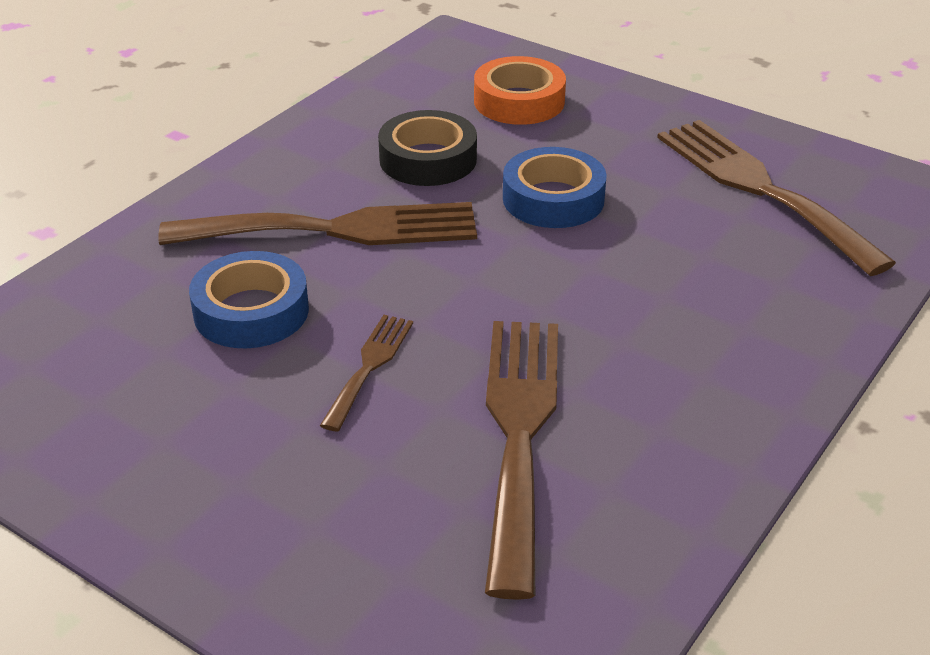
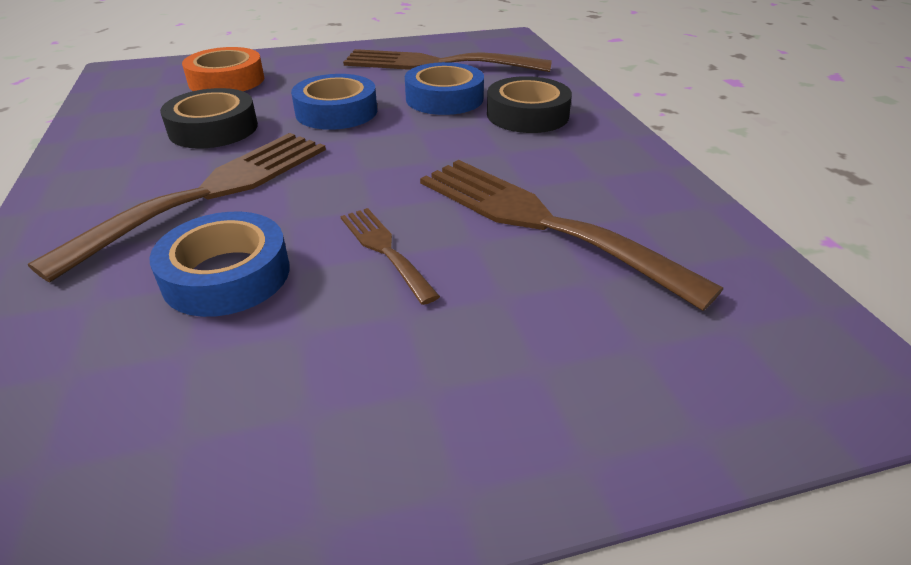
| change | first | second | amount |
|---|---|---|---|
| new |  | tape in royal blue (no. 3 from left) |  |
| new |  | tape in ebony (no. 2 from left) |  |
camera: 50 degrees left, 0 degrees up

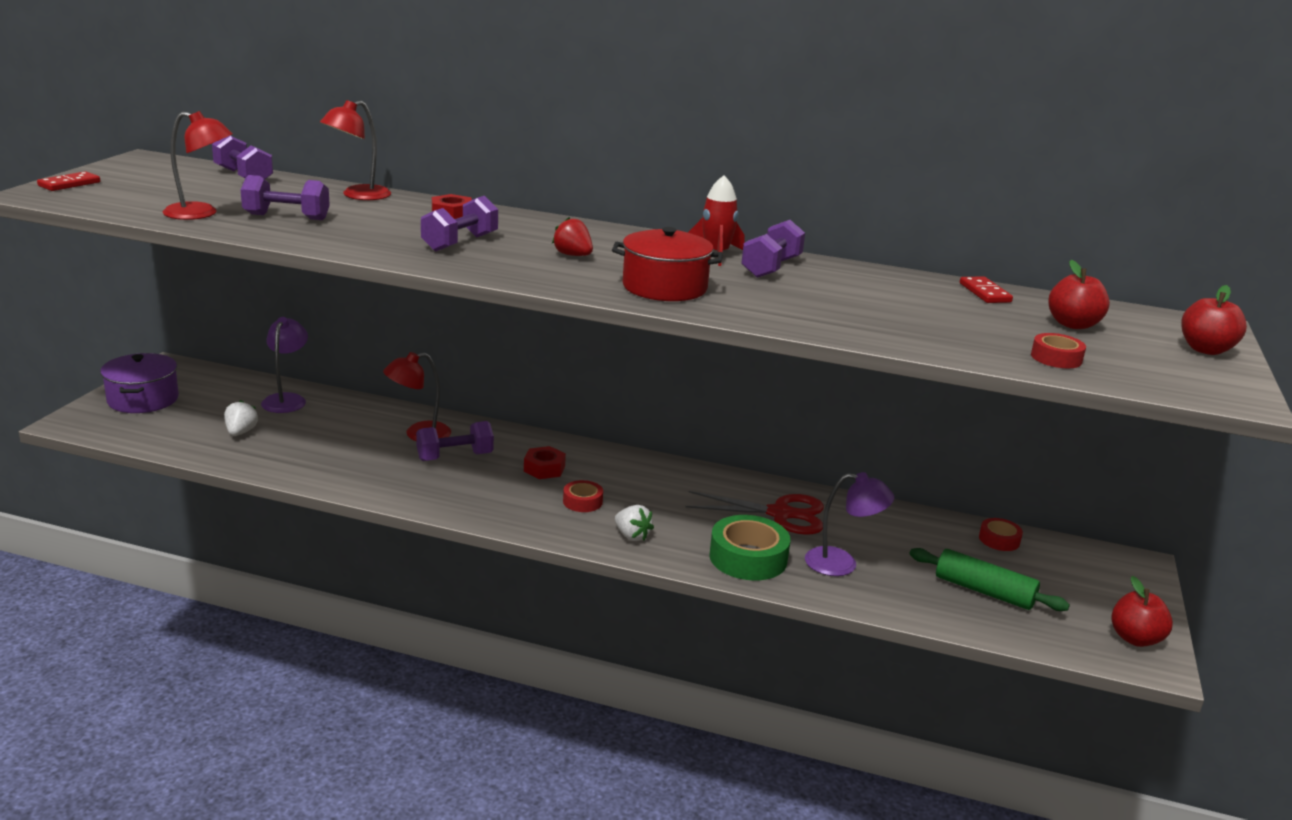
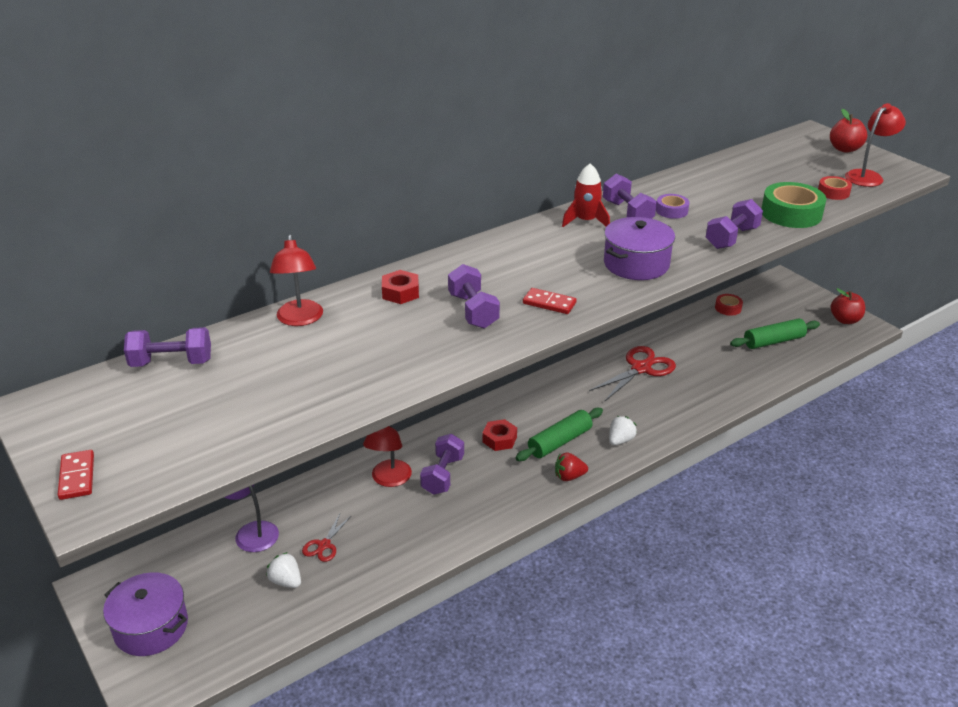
| change | first | second | amount |
|---|---|---|---|
| shifted | reading lamp in red (no. 1 from left in the first image) | reading lamp in red (no. 3 from left) |  |
| shifted | free weight in violet (no. 2 from left in the first image) | free weight in violet (no. 5 from left) |  |
| shifted | berry in red |  |  |
| repainted | stockpot in red | stockpot in violet (no. 2 from left) |  |
| gone | apple in red (no. 1 from left) |  |  |
| shifted | domino piece in red (no. 2 from left) |  |  |
| gone | reading lamp in violet (no. 2 from left) |  |  |
| swapped | tape in red (no. 1 from left) | pastry roller in leaf-green (no. 1 from left) |  |
| rotated | berry in snow-white (no. 2 from left) |  | 45 degrees counterclockwise |
| shifted | tape in leaf-green |  |  |
| new |  | tape in violet |  |
| new |  | shears in red (no. 1 from left) |  |
camera: 50 degrees left, 10 degrees up

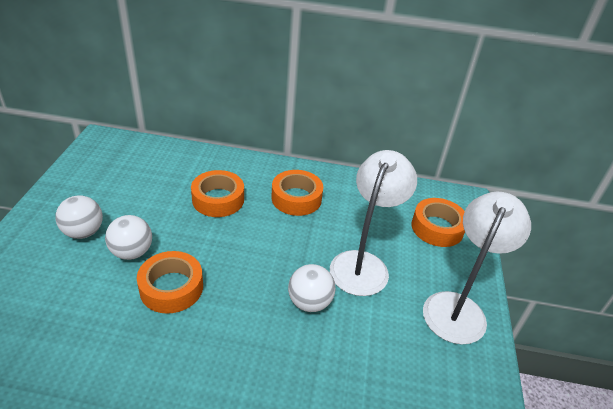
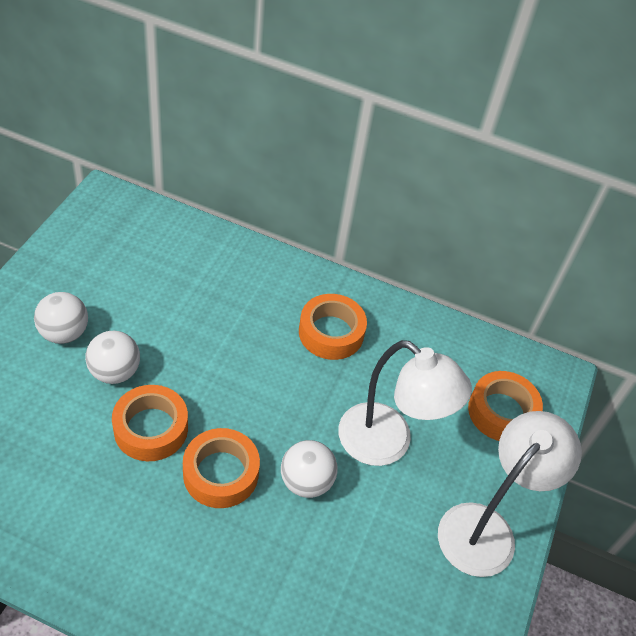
| change | first | second | amount |
|---|---|---|---|
| rotated | reading lamp in snow-white (no. 1 from left) |  | 90 degrees clockwise |
| shifted | tape in bright orange (no. 2 from left) |  |  |
camera: 10 degrees right, 10 degrees up

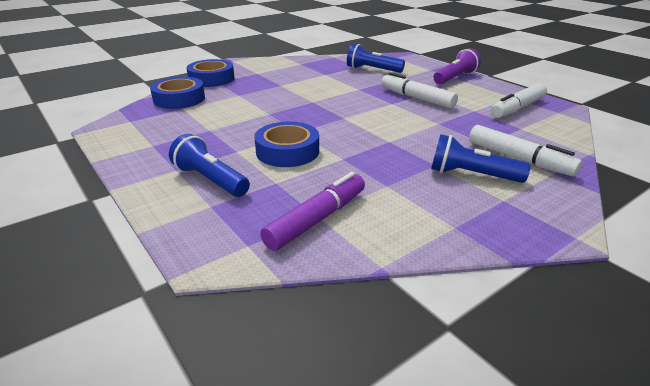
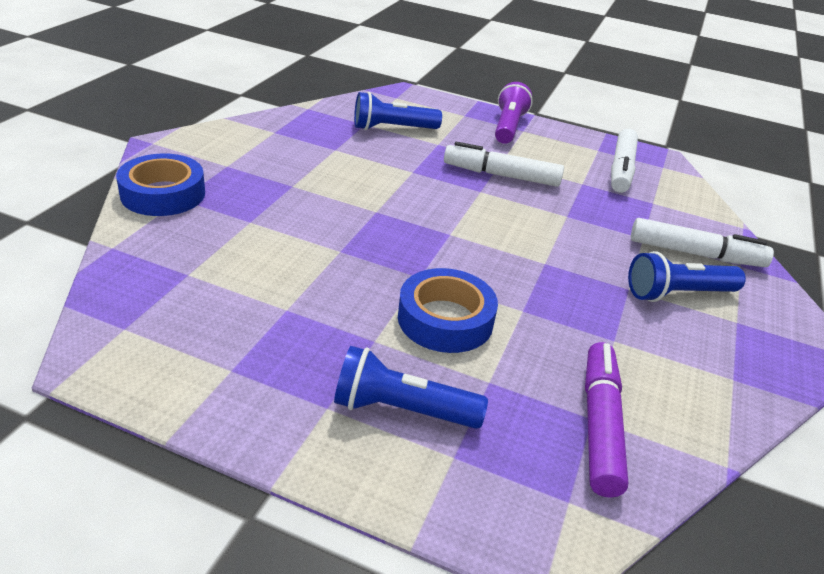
| change | first | second | amount |
|---|---|---|---|
| gone | tape in royal blue (no. 1 from left) |  |  |
camera: 35 degrees left, 5 degrees up

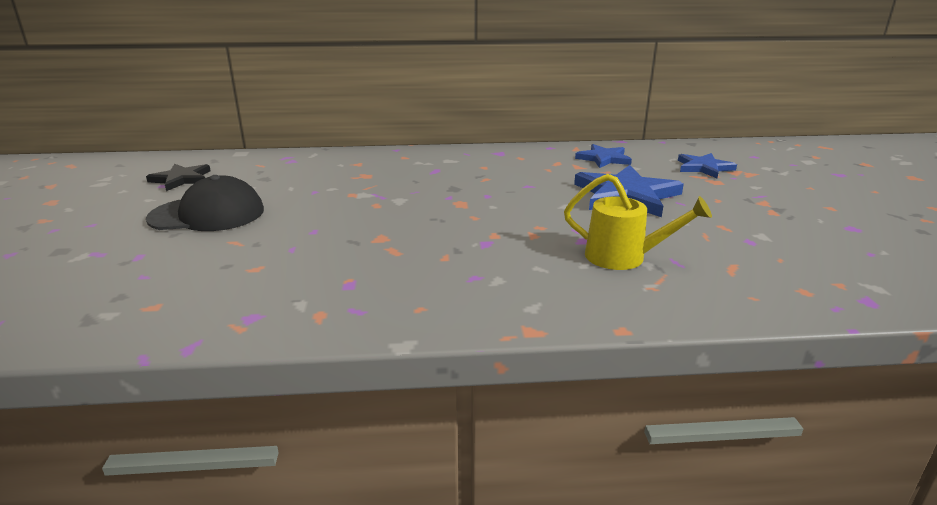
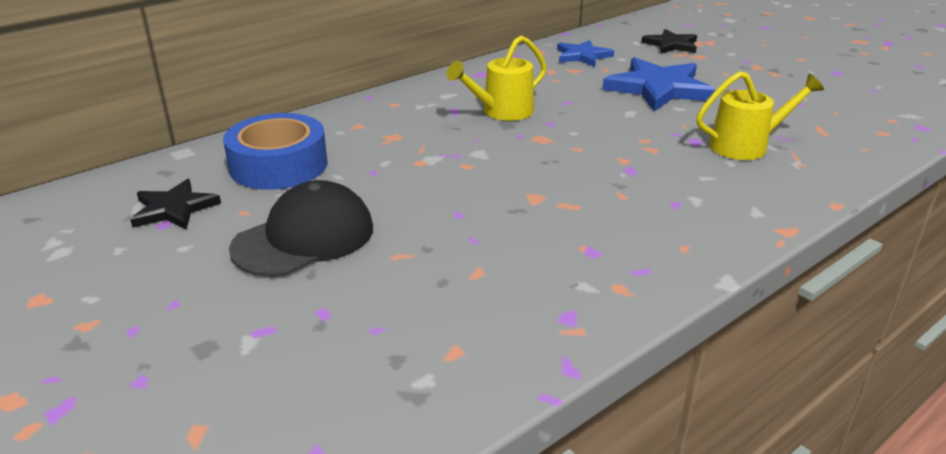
| change | first | second | amount |
|---|---|---|---|
| repainted | star shape in royal blue (no. 3 from left) | star shape in ebony (no. 2 from left) |  |
| new |  | watering can in golden (no. 1 from left) |  |
| new |  | tape in royal blue |  |
camera: 35 degrees left, 5 degrees up

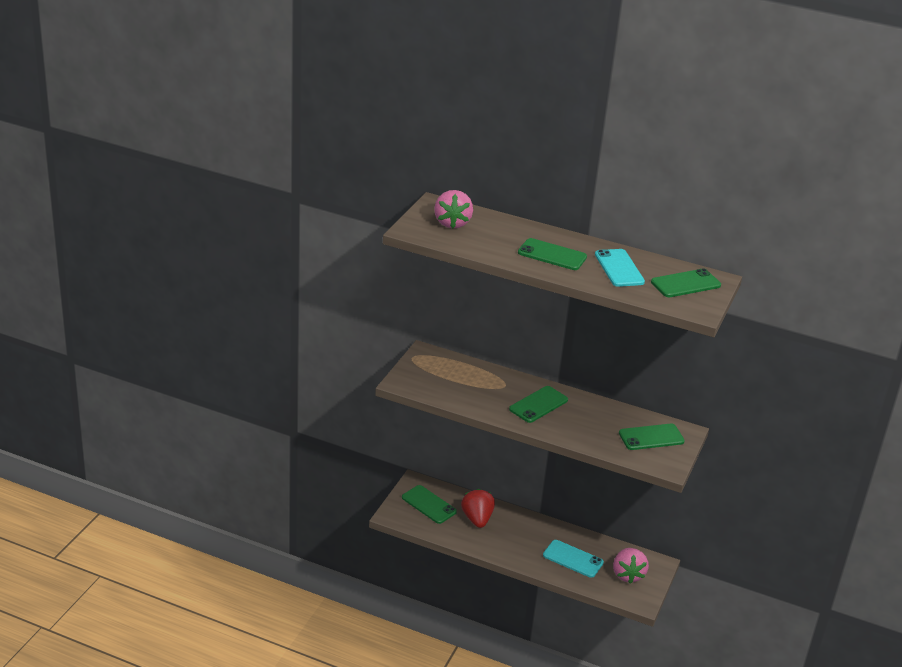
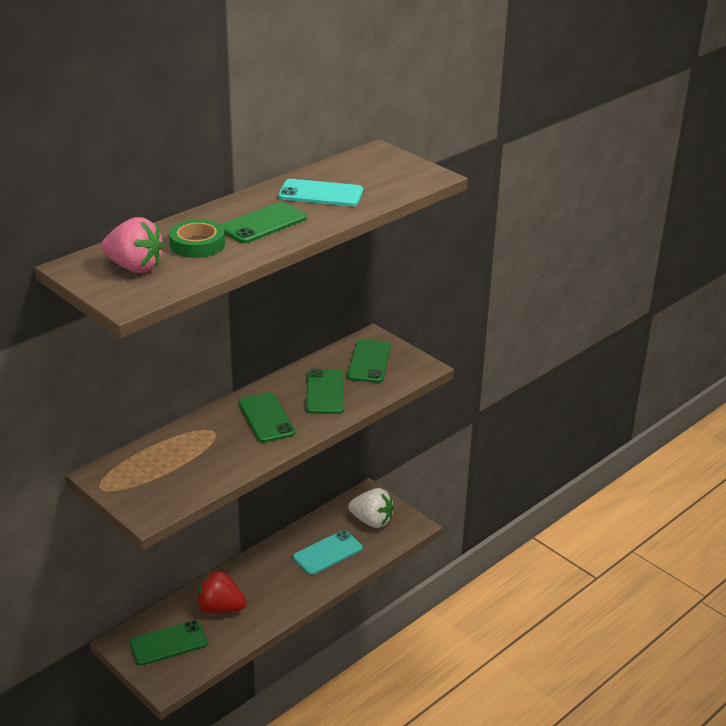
| change | first | second | amount |
|---|---|---|---|
| shifted | smartphone in leaf-green (no. 5 from left in the first image) | smartphone in leaf-green (no. 4 from left) |  |
| repainted | berry in rose-pink (no. 2 from left) | berry in snow-white |  |
| new |  | tape in leaf-green |  |
camera: 65 degrees left, 0 degrees up

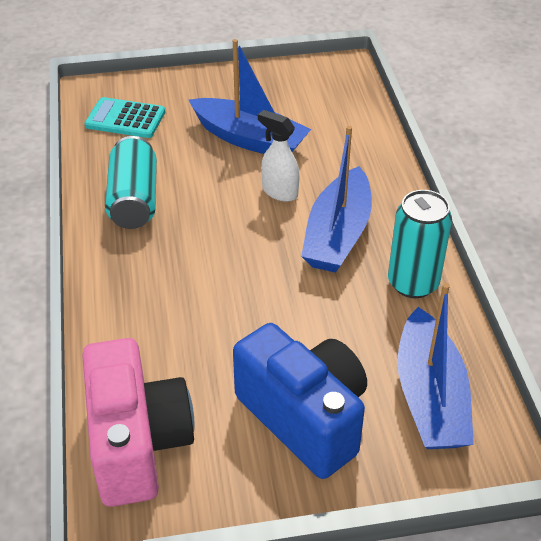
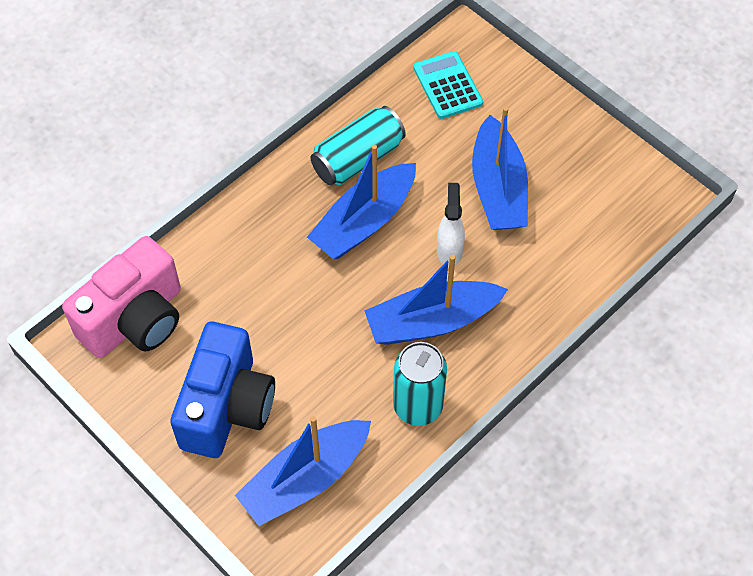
| change | first | second | amount |
|---|---|---|---|
| new |  | boat in royal blue (no. 2 from left) |  |
camera: 55 degrees right, 15 degrees up

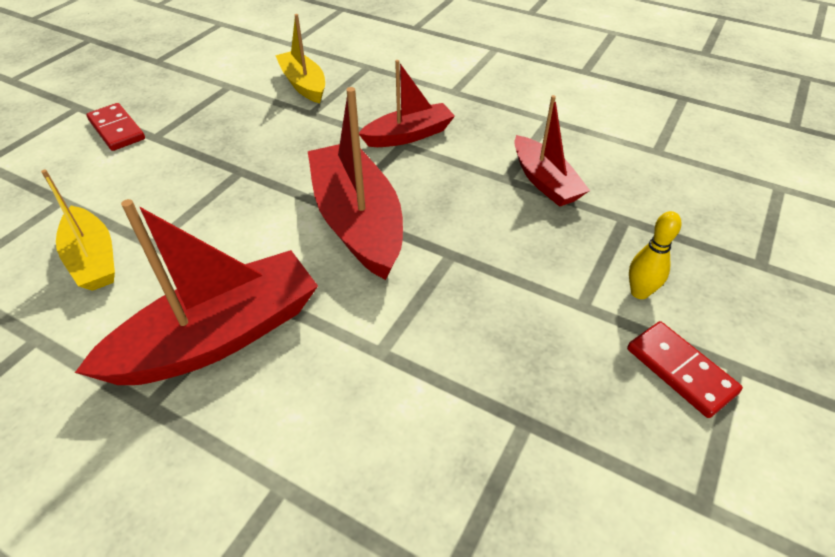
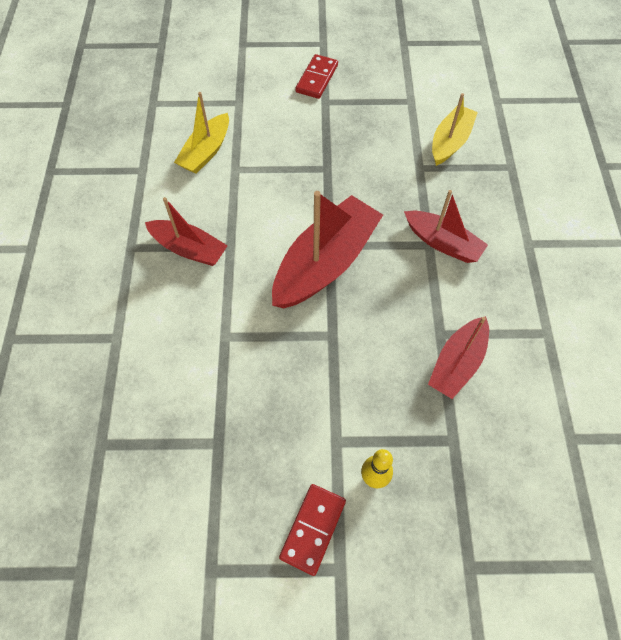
| change | first | second | amount |
|---|---|---|---|
| scaled | boat in red (no. 1 from left) |  | x0.61 |
camera: 60 degrees right, 15 degrees up

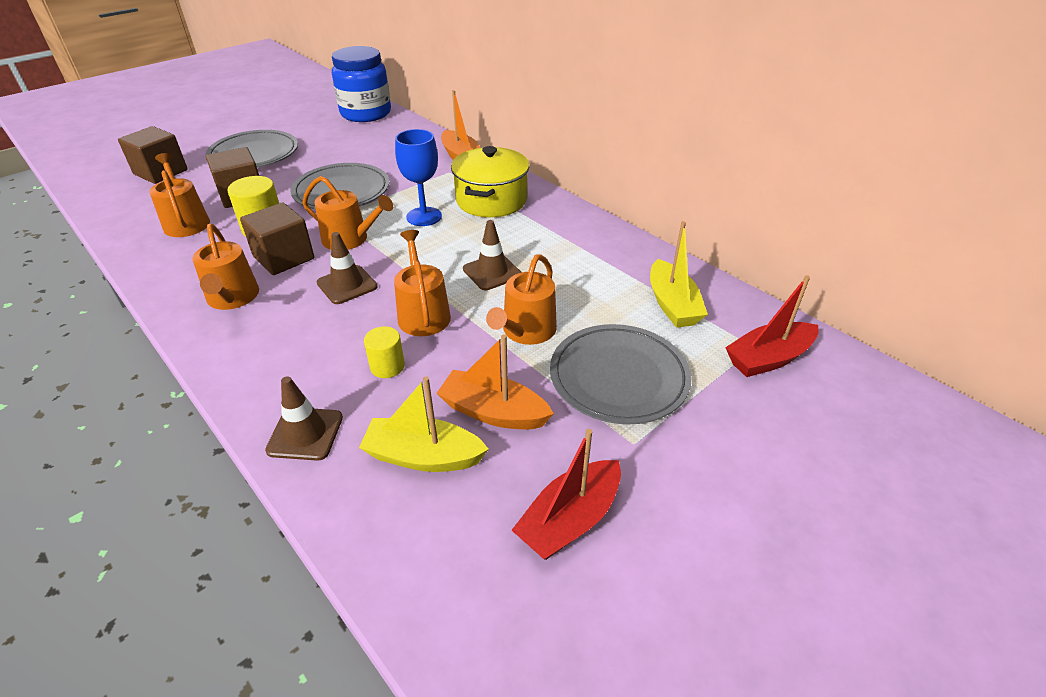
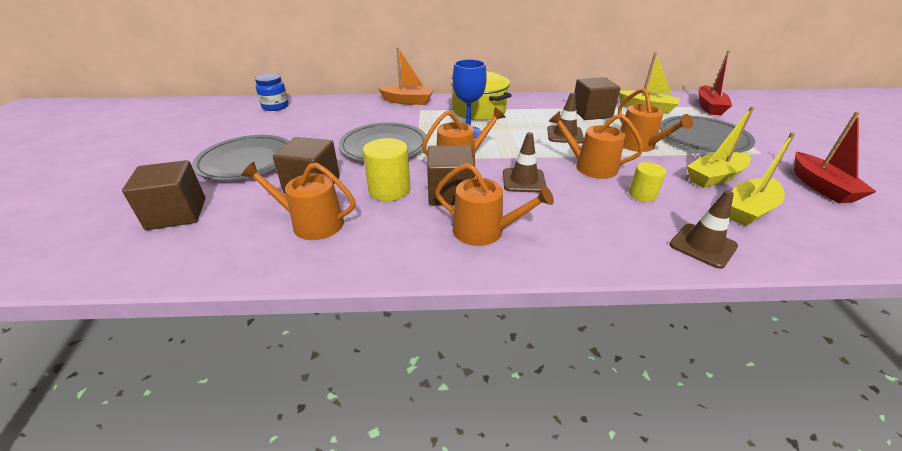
| change | first | second | amount |
|---|---|---|---|
| scaled | jar in royal blue |  | x0.55 |
| repainted | boat in bright orange (no. 2 from left) | boat in golden (no. 2 from left) |  |
| new |  | solid cube in russet (no. 4 from left) |  |
camera: 50 degrees left, 5 degrees down

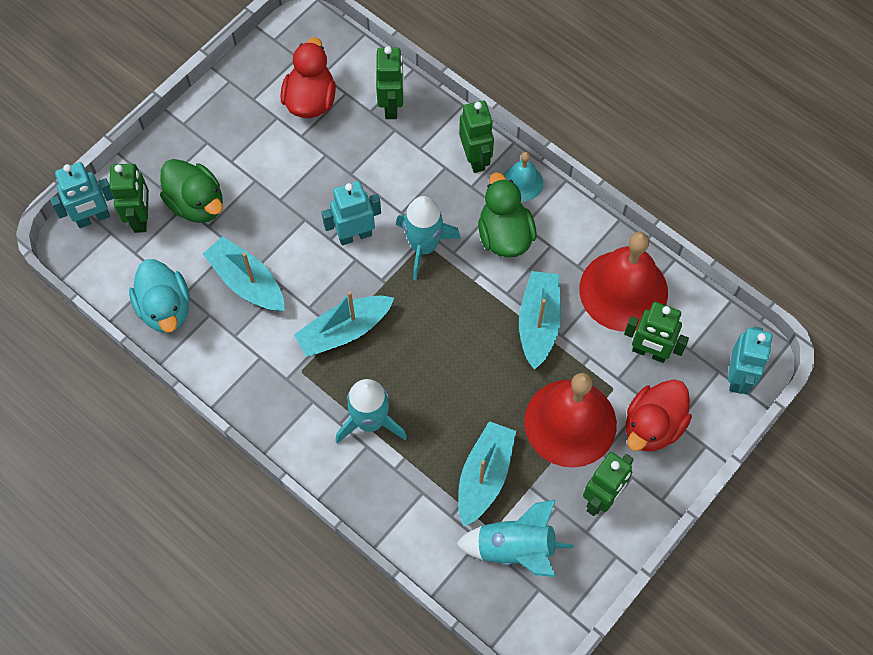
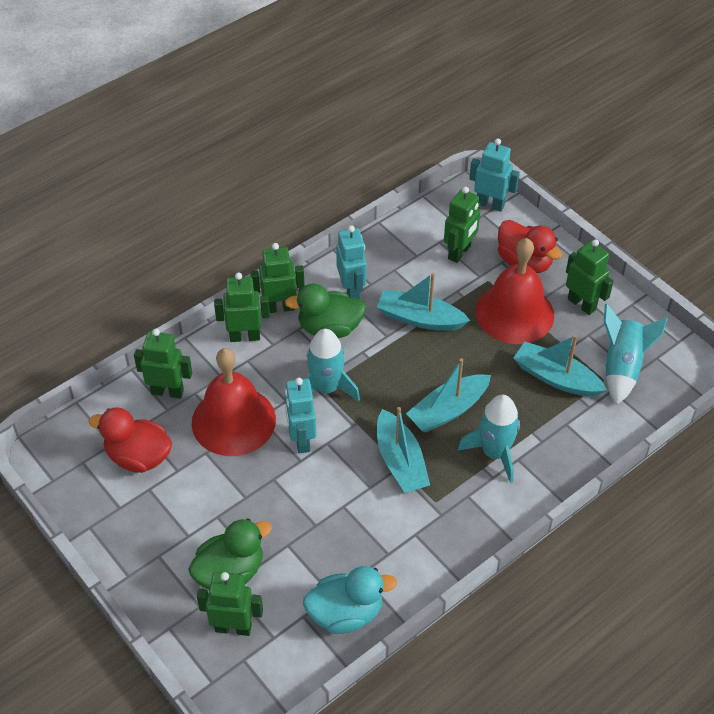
| change | first | second | amount |
|---|---|---|---|
| swapped | hand bell in turquoise | robot in leaf-green (no. 4 from left) |  |
| shifted | robot in turquoise (no. 1 from left in the first image) | robot in turquoise (no. 2 from left) |  |
| shifted | hand bell in red (no. 2 from left in the first image) | hand bell in red (no. 1 from left) |  |
| shifted | boat in turquoise (no. 1 from left in the first image) | boat in turquoise (no. 3 from left) |  |
camera: 80 degrees left, 15 degrees down

